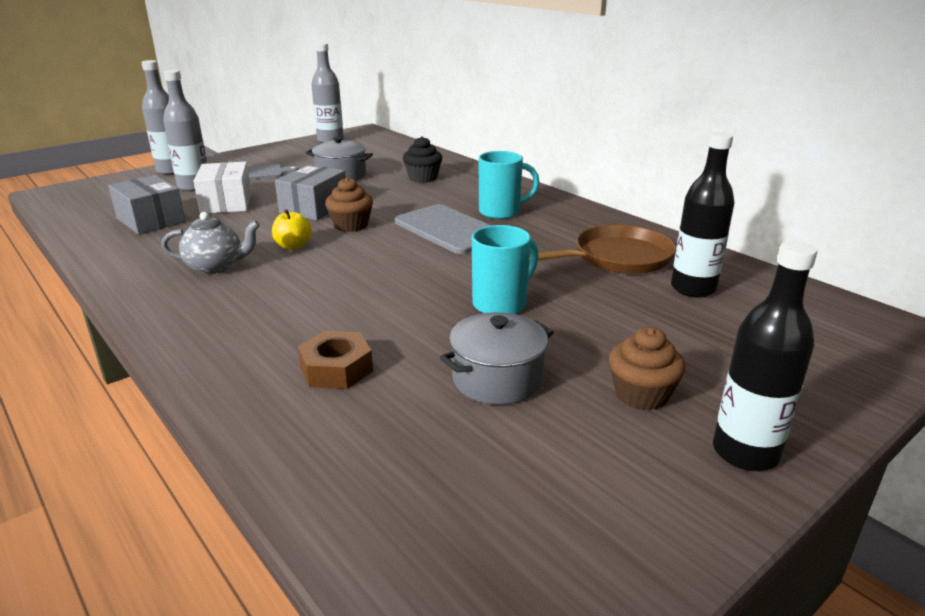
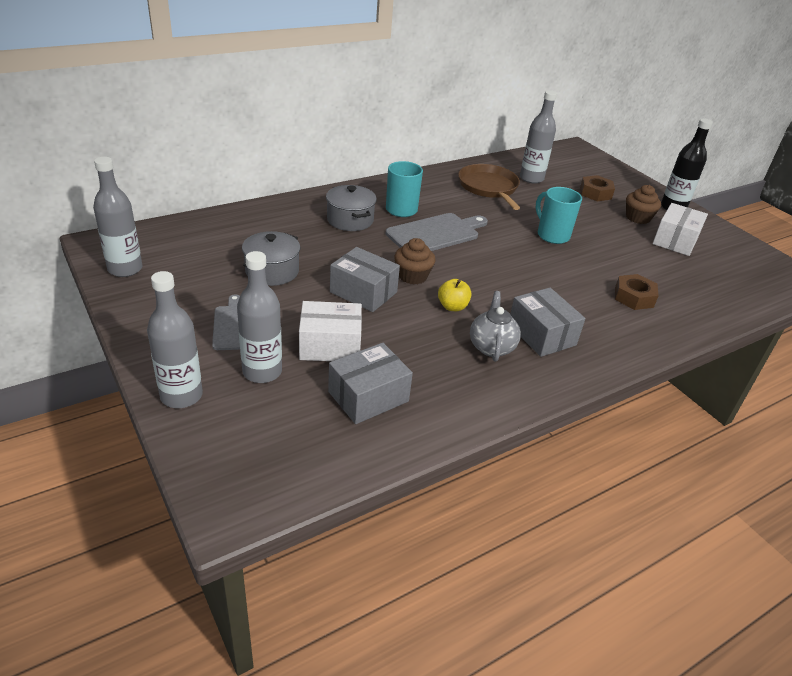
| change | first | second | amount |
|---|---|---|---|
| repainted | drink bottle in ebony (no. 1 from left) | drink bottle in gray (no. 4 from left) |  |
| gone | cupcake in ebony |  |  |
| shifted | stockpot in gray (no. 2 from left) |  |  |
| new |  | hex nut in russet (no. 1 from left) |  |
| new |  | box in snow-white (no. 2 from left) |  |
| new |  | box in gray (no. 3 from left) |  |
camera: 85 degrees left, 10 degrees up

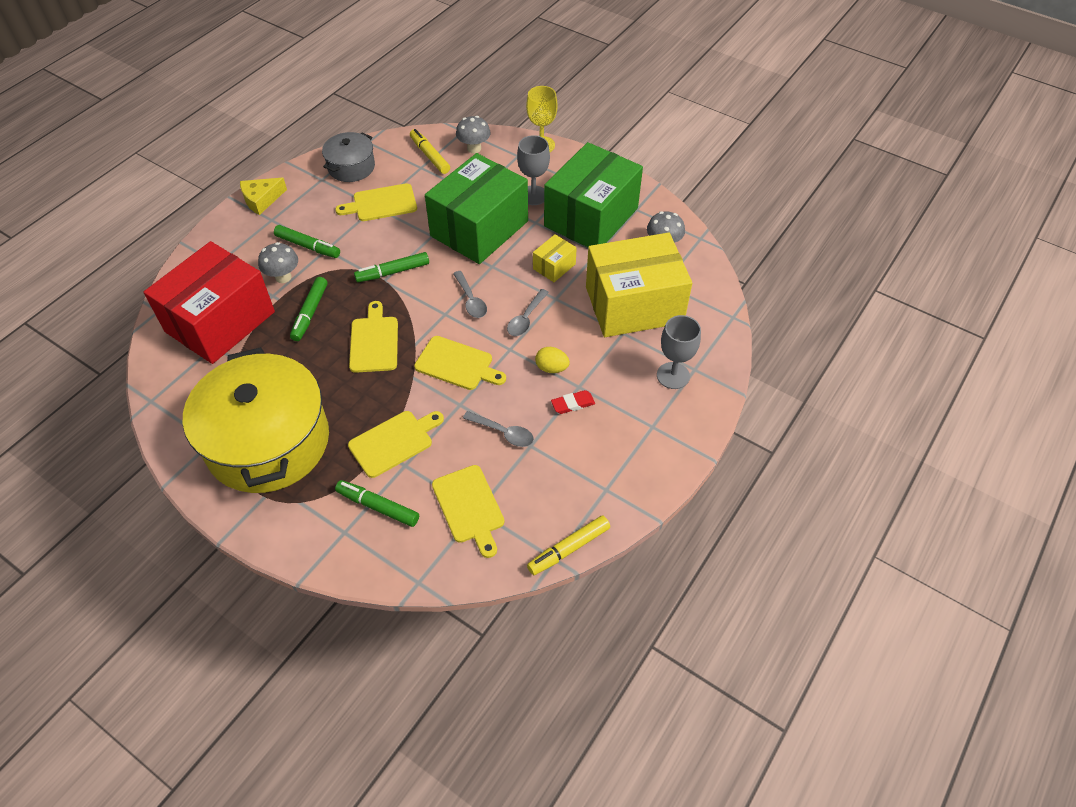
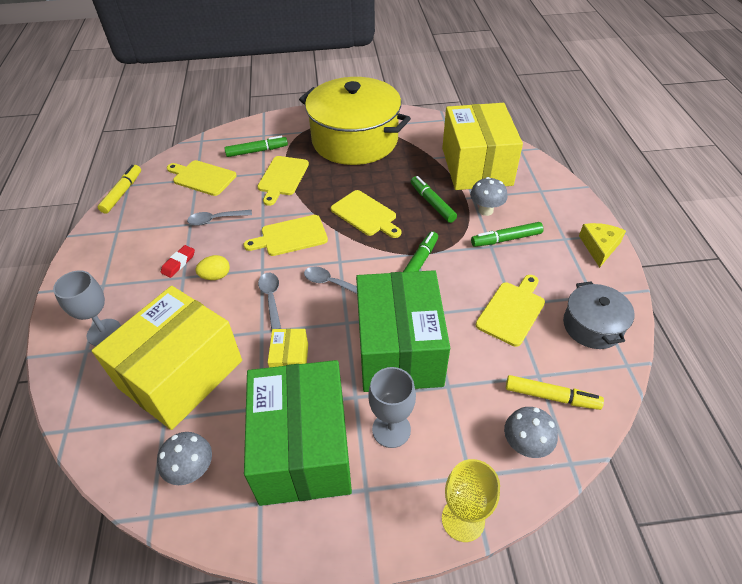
| change | first | second | amount |
|---|---|---|---|
| repainted | box in red | box in golden (no. 3 from left) |  |
camera: 140 degrees right, 5 degrees down

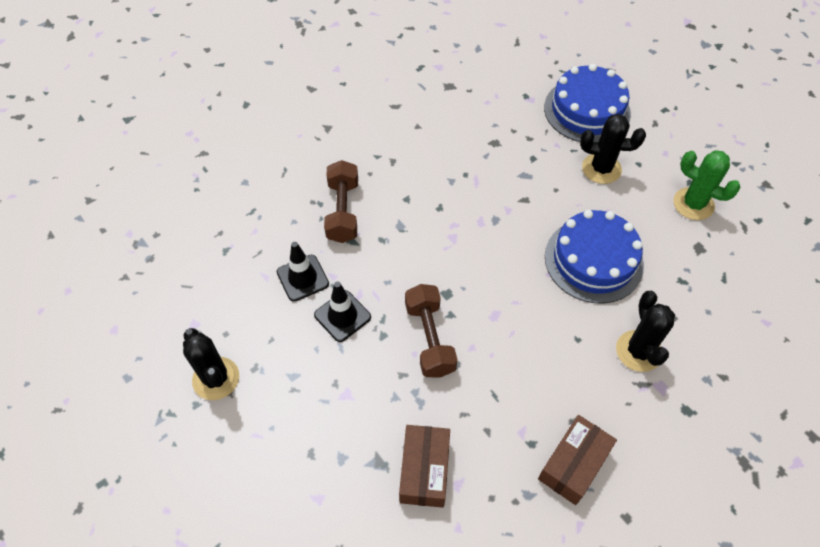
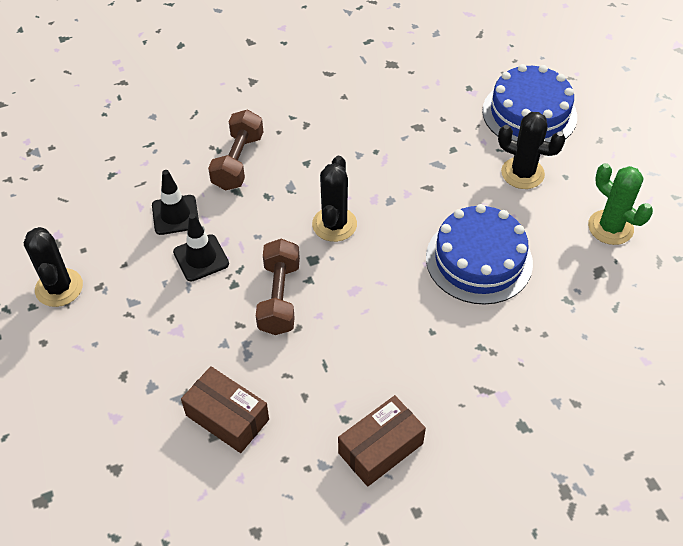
| change | first | second | amount |
|---|---|---|---|
| shifted | saguaro cactus in ebony (no. 3 from left in the first image) | saguaro cactus in ebony (no. 2 from left) |  |
| rotated | box in russet (no. 1 from left) |  | 75 degrees counterclockwise |
camera: 15 degrees right, 5 degrees down

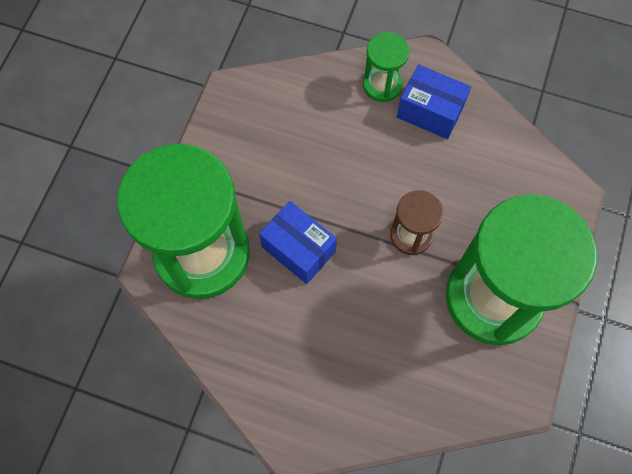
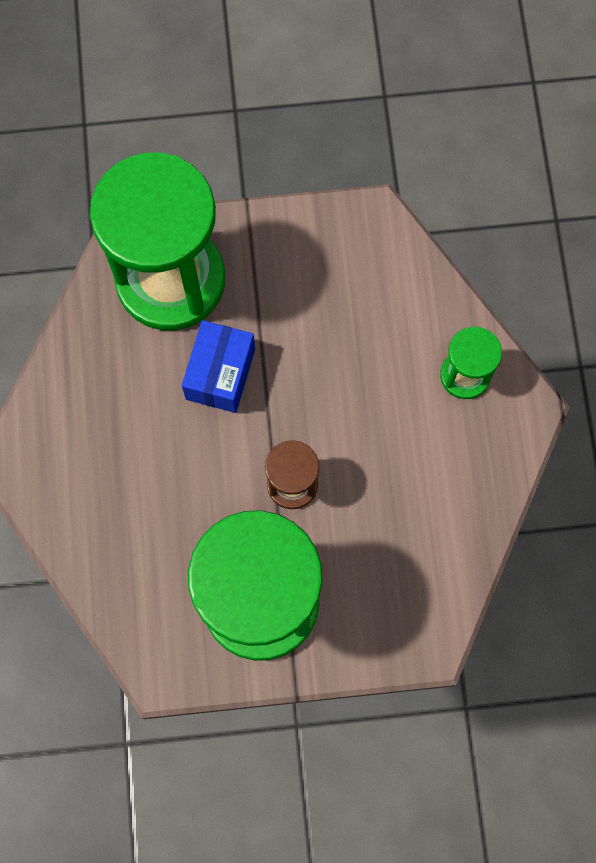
| change | first | second | amount |
|---|---|---|---|
| gone | box in royal blue (no. 2 from left) |  |  |
camera: 65 degrees right, 5 degrees up

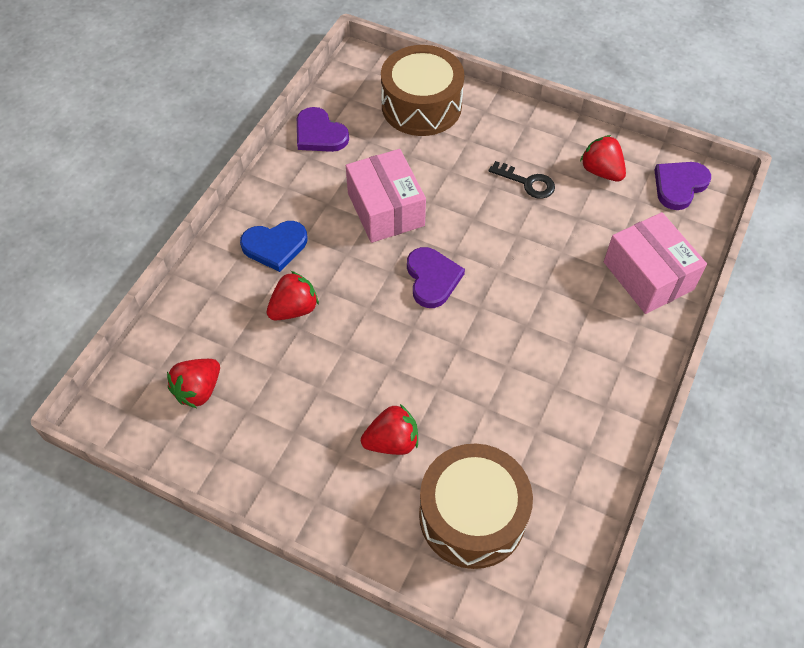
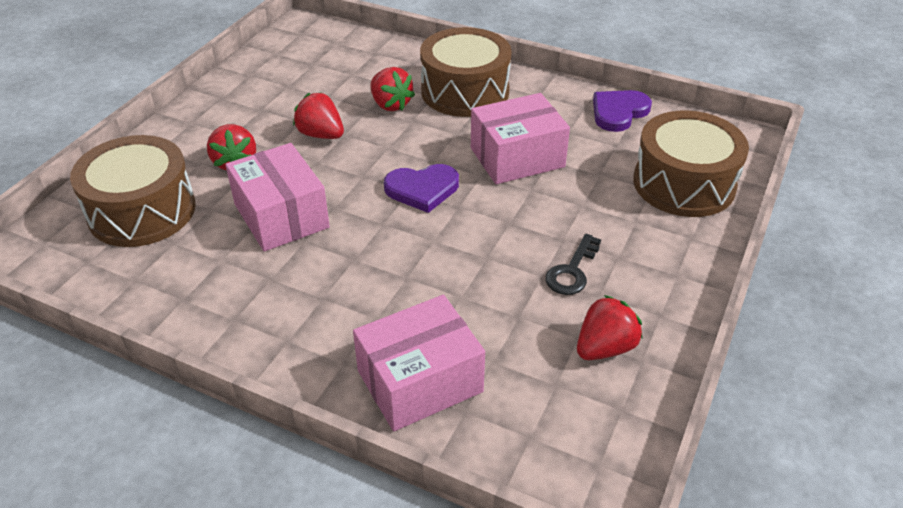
| change | first | second | amount |
|---|---|---|---|
| gone | heart in violet (no. 3 from left) |  |  |
| swapped | heart in royal blue | toy drum in russet (no. 2 from left) |  |
| shifted | berry in red (no. 1 from left in the first image) | berry in red (no. 2 from left) |  |
| new |  | box in rose-pink (no. 1 from left) |  |
camera: 90 degrees right, 15 degrees down

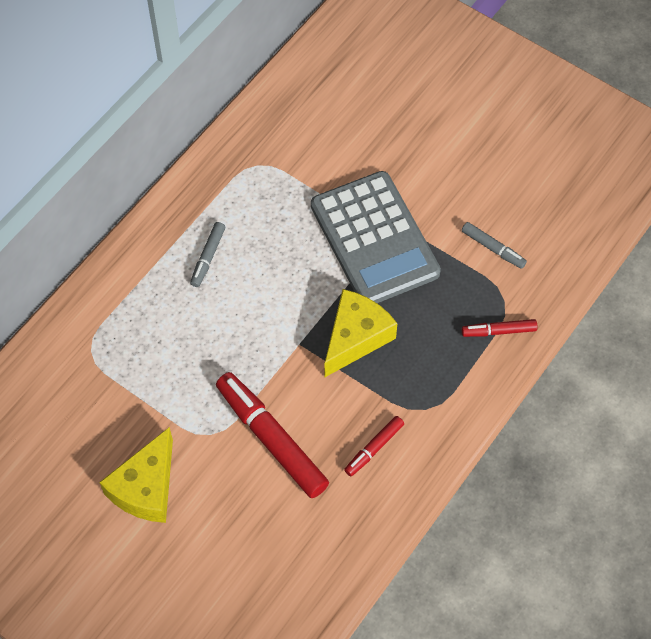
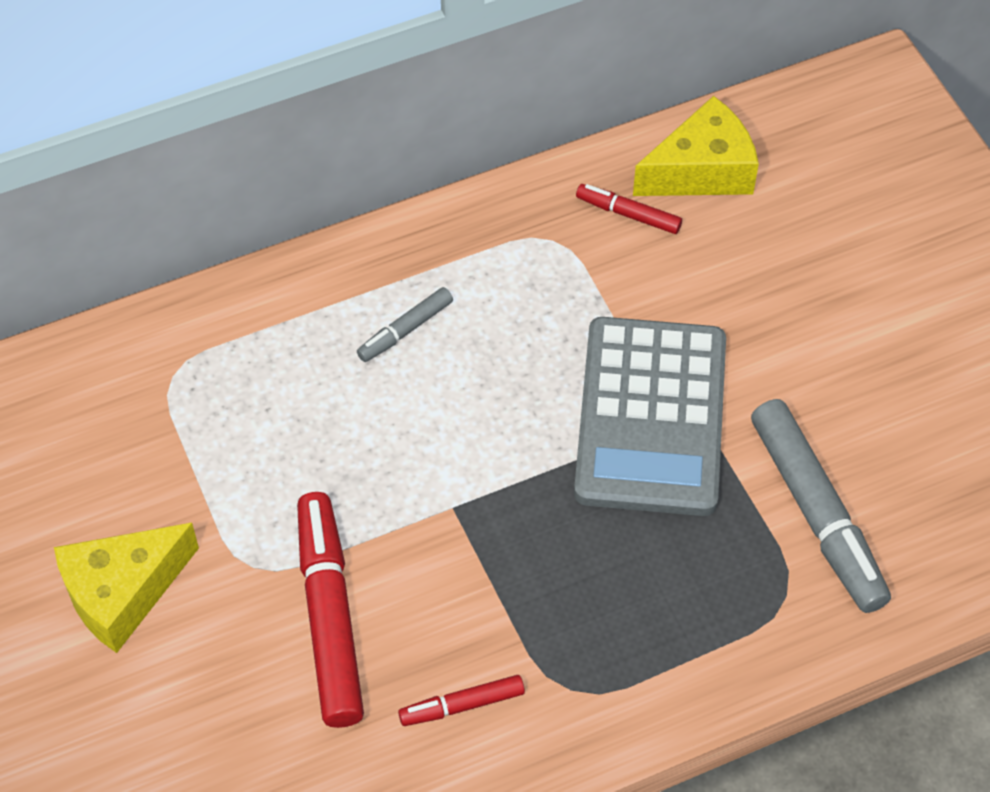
| change | first | second | amount |
|---|---|---|---|
| scaled | felt pen in gray (no. 2 from left) |  | x2.00 |
| shifted | piece of cheese in golden (no. 2 from left) |  |  |
| shifted | felt pen in red (no. 3 from left) |  |  |
camera: 30 degrees right, 5 degrees down

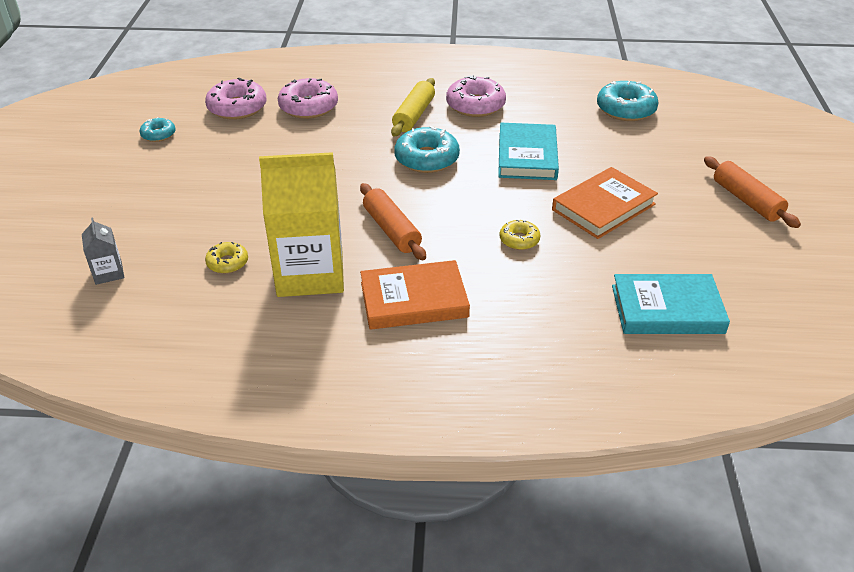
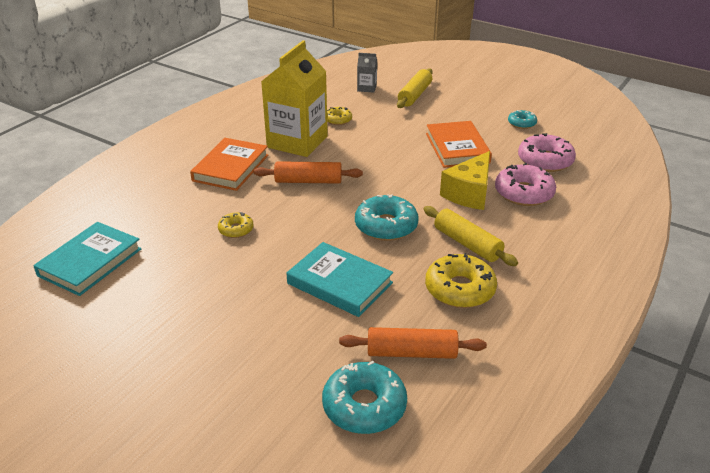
| change | first | second | amount |
|---|---|---|---|
| repainted | doughnut in rose-pink (no. 3 from left) | doughnut in golden (no. 3 from left) |  |
| shifted | pastry roller in bright orange (no. 2 from left) |  |  |
| shifted | hardback in bright orange (no. 2 from left) |  |  |
| new |  | pastry roller in golden (no. 1 from left) |  |
| new |  | piece of cheese in golden |  |
camera: 120 degrees right, 5 degrees down

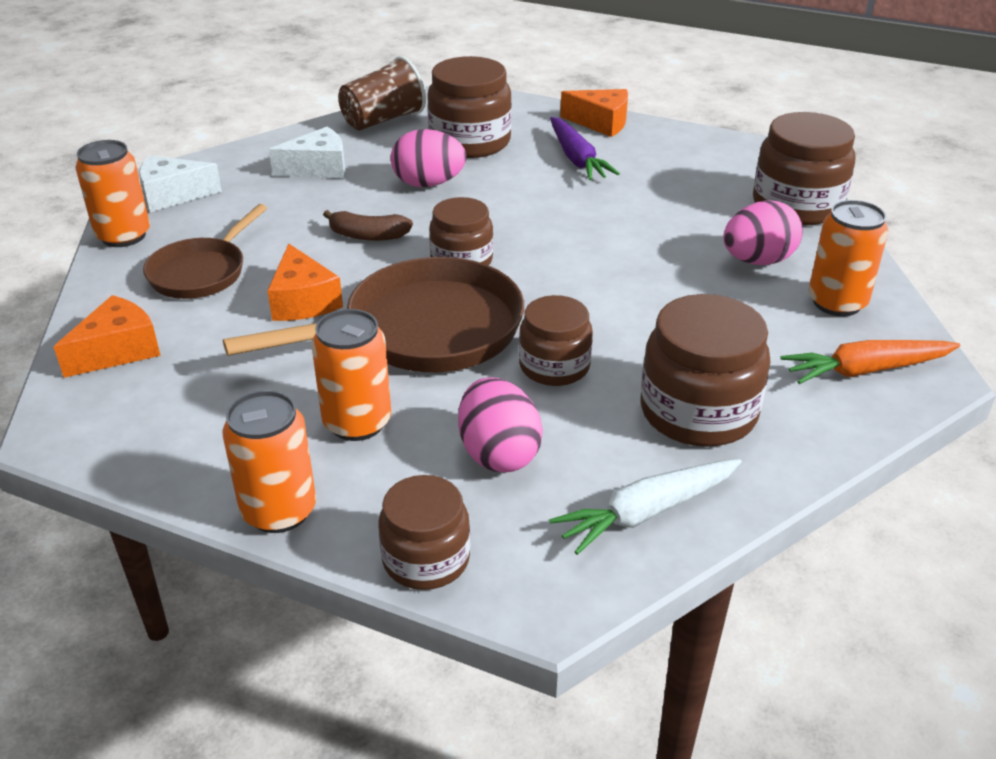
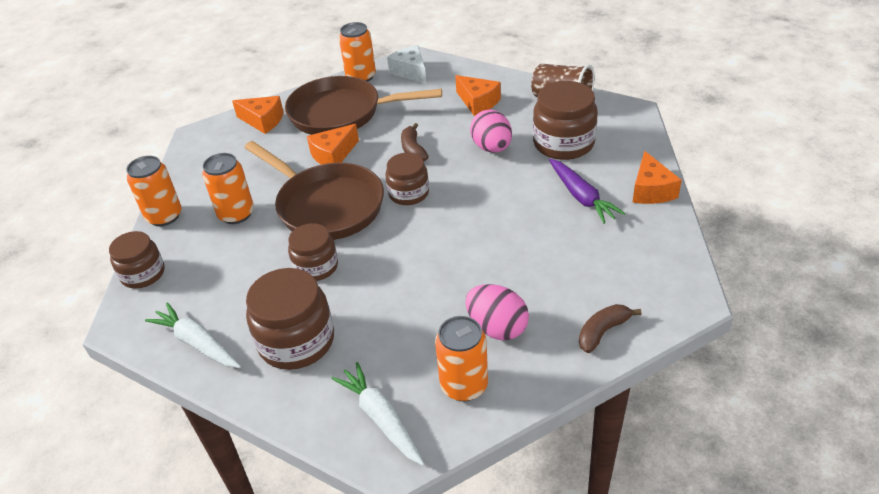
| change | first | second | amount |
|---|---|---|---|
| swapped | jar in russet (no. 6 from left) | banana fruit in russet (no. 2 from left) |  |
| rotated | carrot in violet |  | 75 degrees counterclockwise |
| repainted | piece of cheese in snow-white (no. 2 from left) | piece of cheese in bright orange (no. 3 from left) |  |
| scaled | frying pan in russet (no. 1 from left in the first image) | frying pan in russet (no. 2 from left) | x1.68 |
| repainted | carrot in bright orange | carrot in snow-white (no. 2 from left) |  |
| gone | toy egg in rose-pink (no. 2 from left) |  |  |
camera: 70 degrees right, 5 degrees up

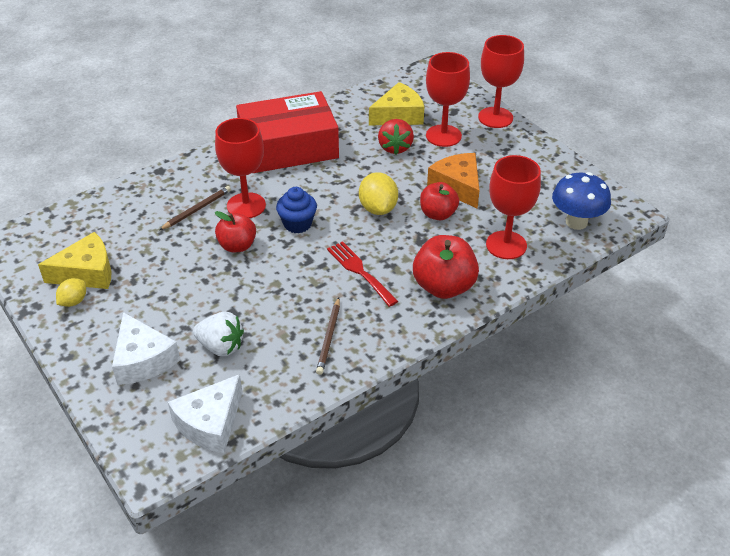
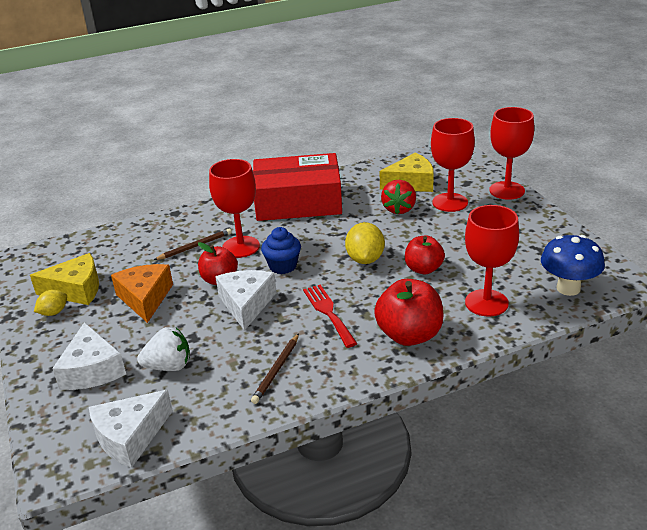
| change | first | second | amount |
|---|---|---|---|
| shifted | piece of cheese in bright orange |  |  |
| rotated | berry in snow-white |  | 45 degrees counterclockwise |
| new |  | piece of cheese in snow-white (no. 3 from left) |  |
camera: 15 degrees right, 10 degrees down

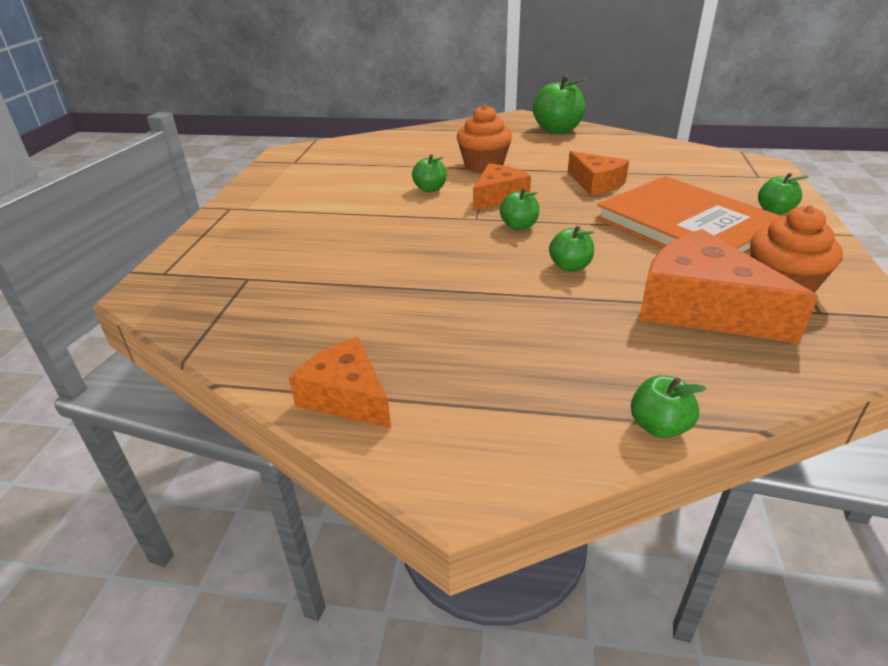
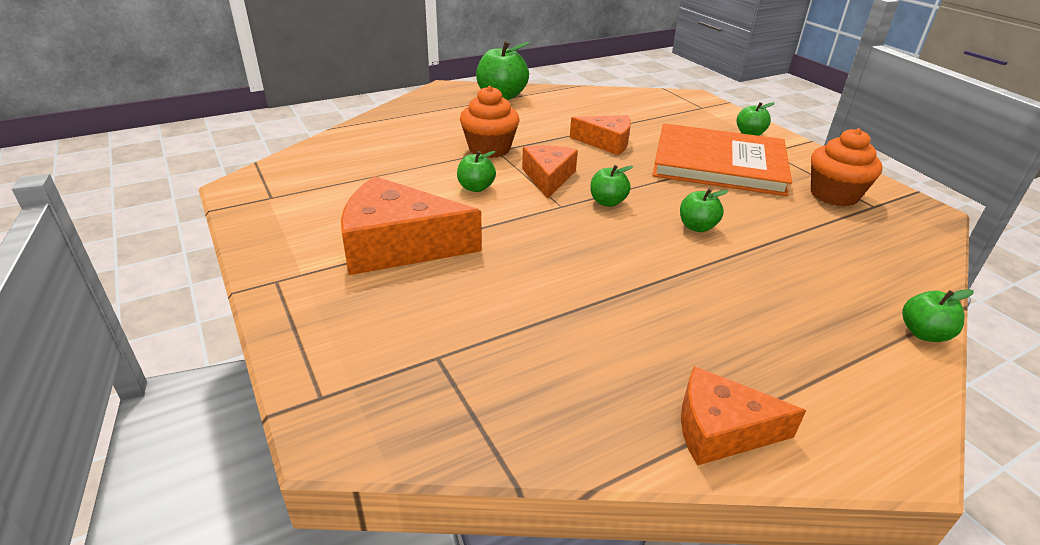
| change | first | second | amount |
|---|---|---|---|
| shifted | piece of cheese in bright orange (no. 4 from left in the first image) | piece of cheese in bright orange (no. 1 from left) |  |
camera: 40 degrees left, 0 degrees up

